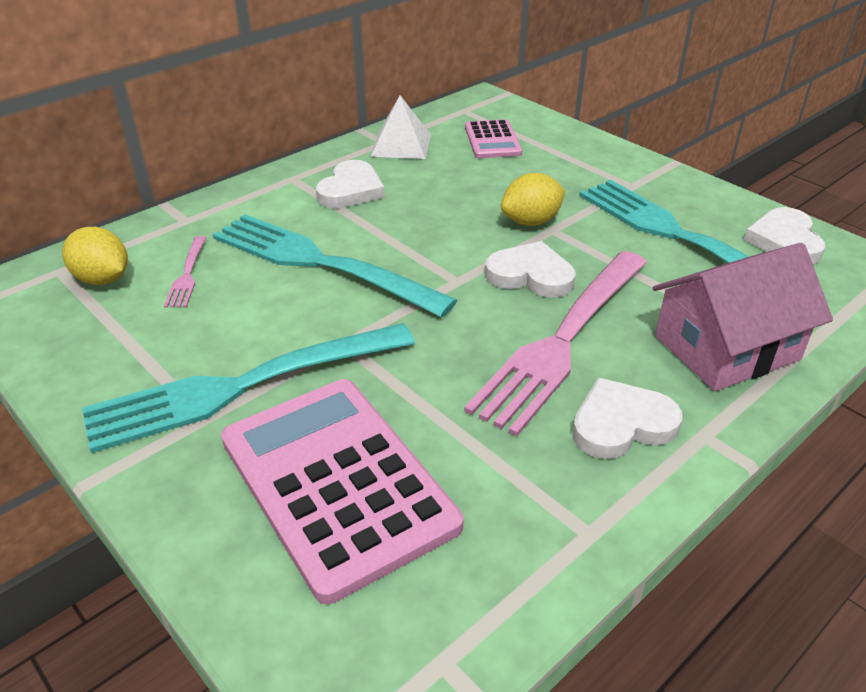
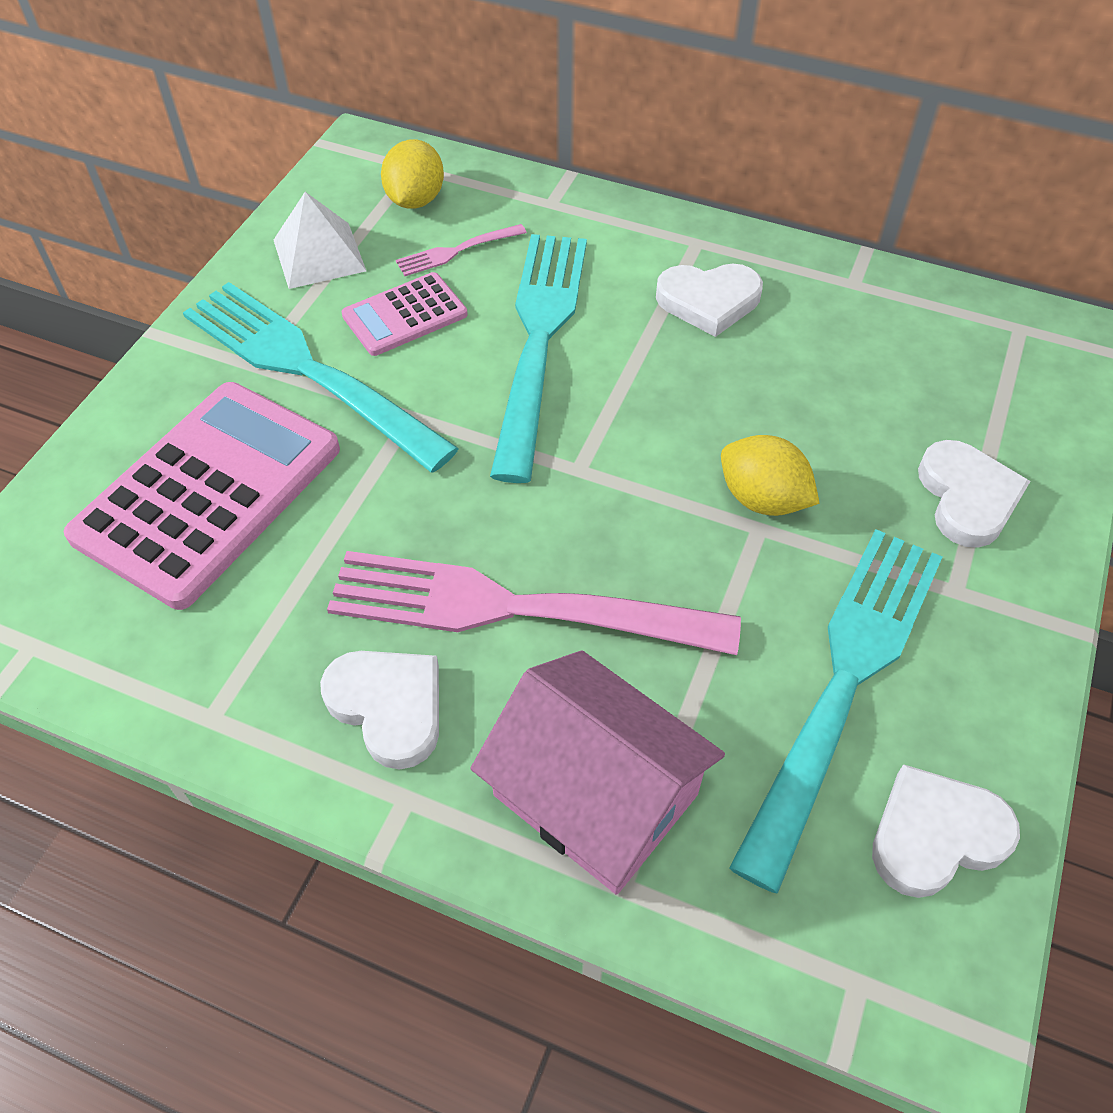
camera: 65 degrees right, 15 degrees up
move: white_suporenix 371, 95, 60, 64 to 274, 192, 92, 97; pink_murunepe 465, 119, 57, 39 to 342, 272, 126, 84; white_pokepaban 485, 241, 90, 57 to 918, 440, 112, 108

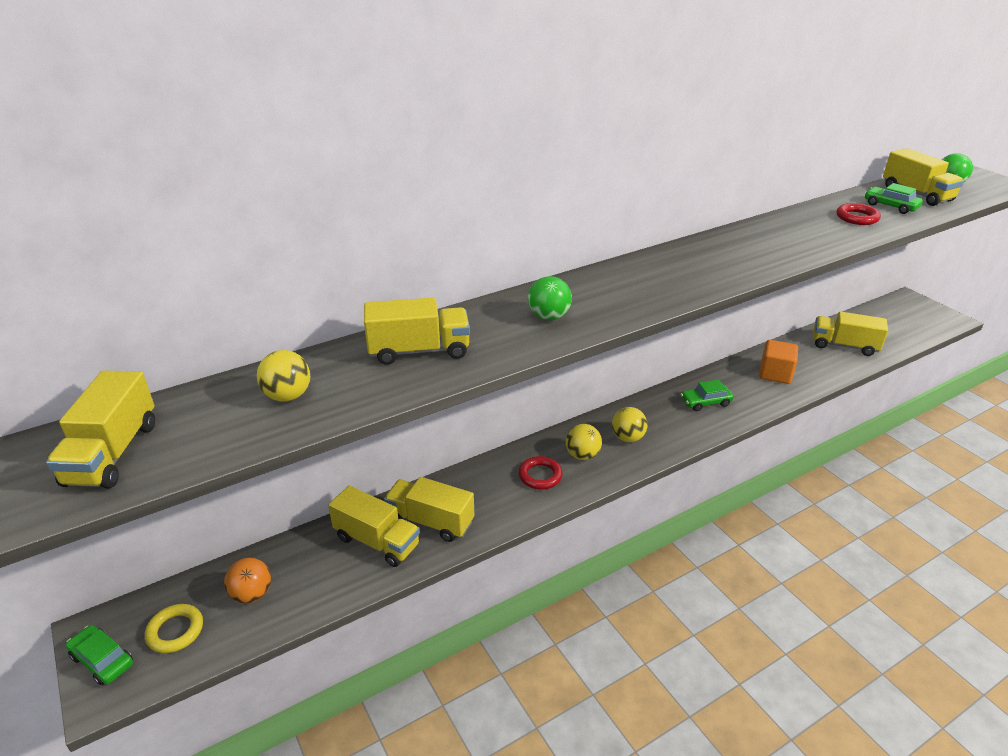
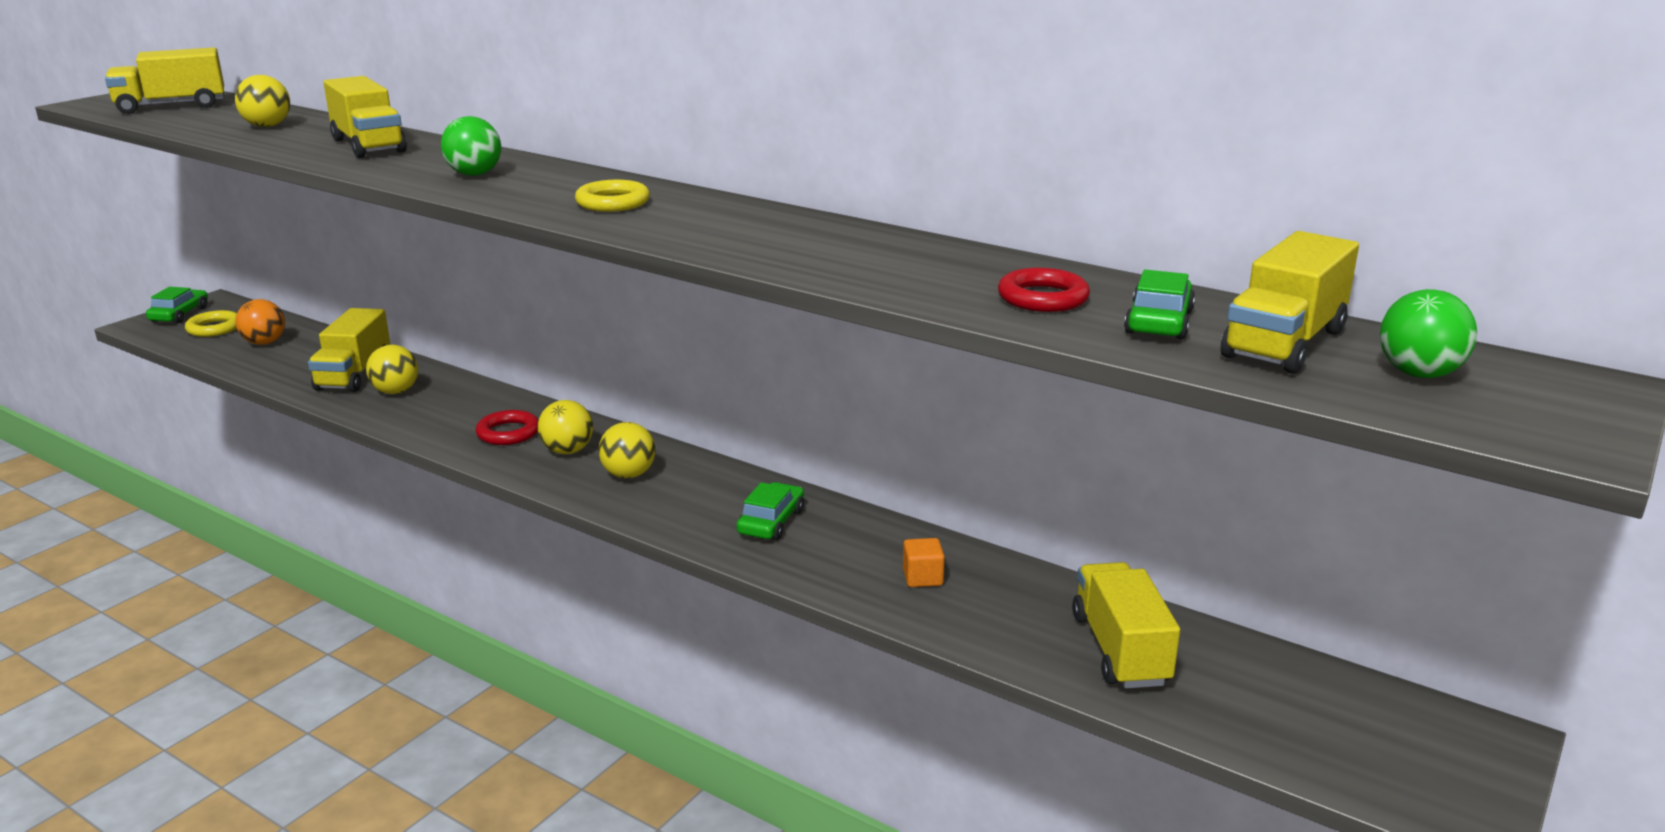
camera: 65 degrees right, 10 degrees down
insert: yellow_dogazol 575, 180, 75, 32
replace: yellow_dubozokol 384, 477, 90, 65 to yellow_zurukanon 366, 345, 52, 49
rotate: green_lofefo 681, 379, 53, 32 = 736, 482, 68, 58 60 degrees clockwise
resize: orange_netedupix 759, 340, 39, 44 = 903, 538, 42, 49 x0.58

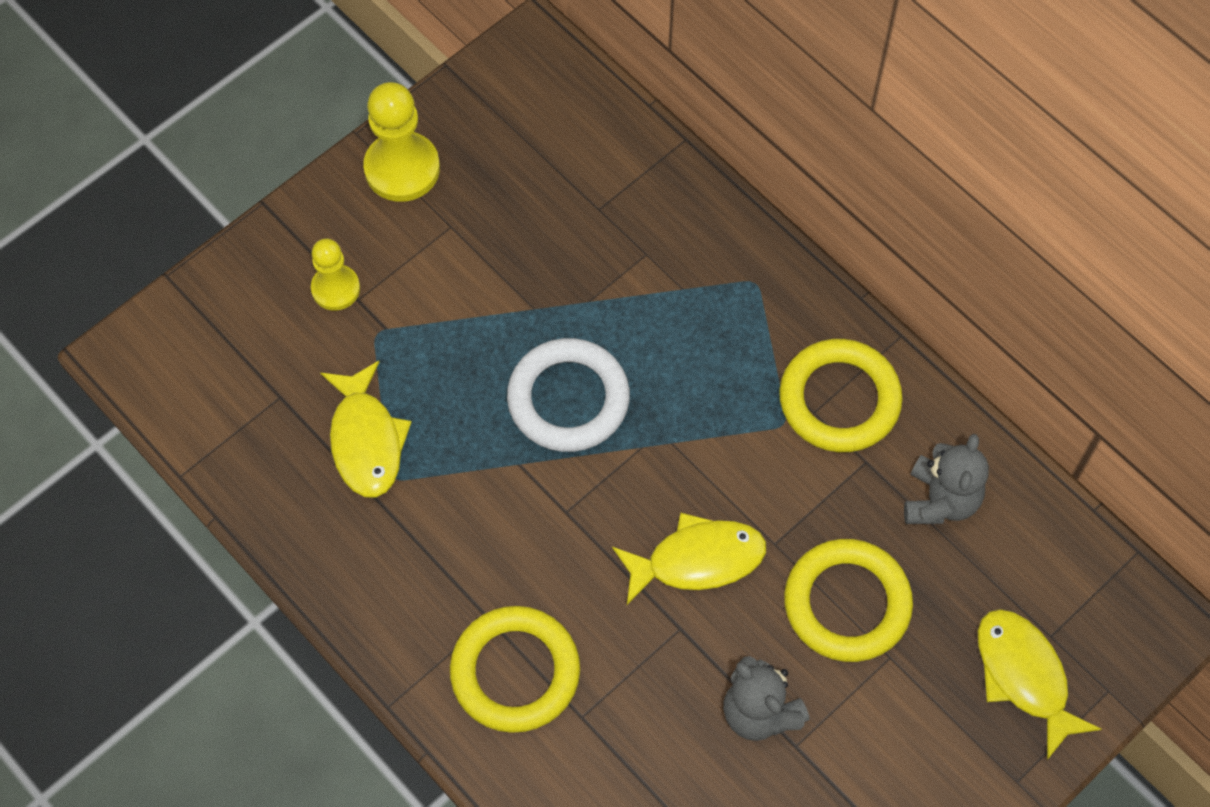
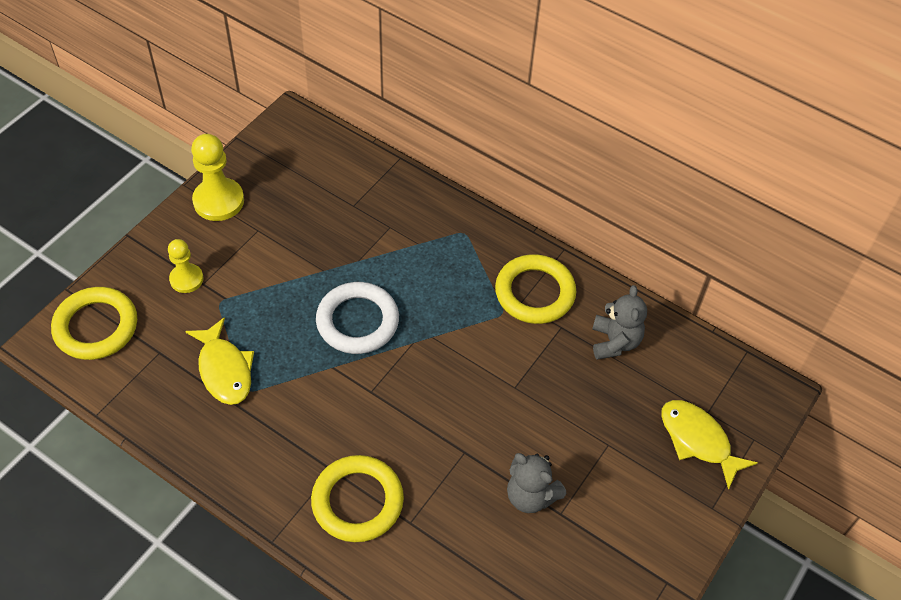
camera: 15 degrees left, 10 degrees down
delete: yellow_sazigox 612, 513, 154, 92
move: yellow_dogazol 784, 539, 129, 123 to 51, 287, 86, 73

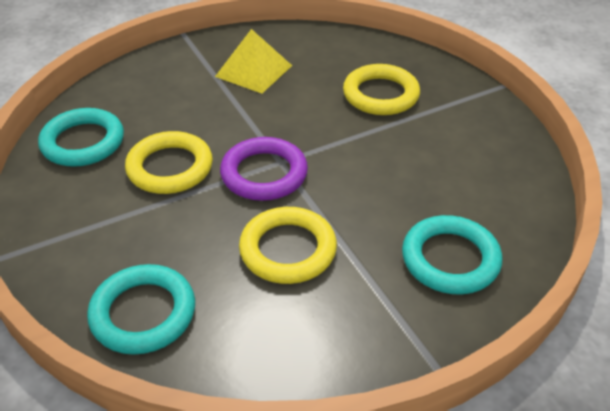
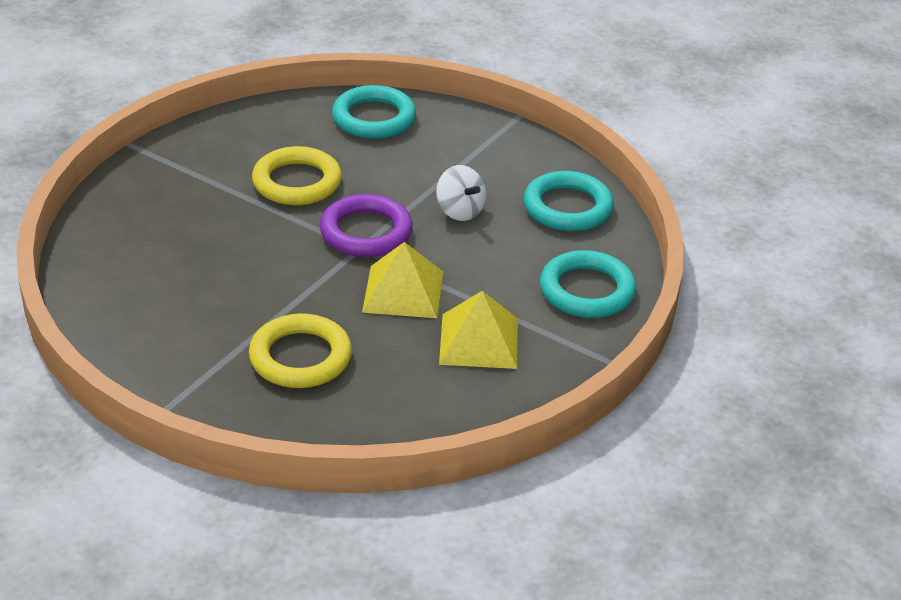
camera: 150 degrees right, 5 degrees down
insert: yellow_suporenix 362, 242, 81, 76
move: turquoise_dogazol 402, 215, 100, 79 to 540, 250, 96, 68
replace: yellow_dogazol 125, 131, 88, 63 to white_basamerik 436, 165, 50, 56

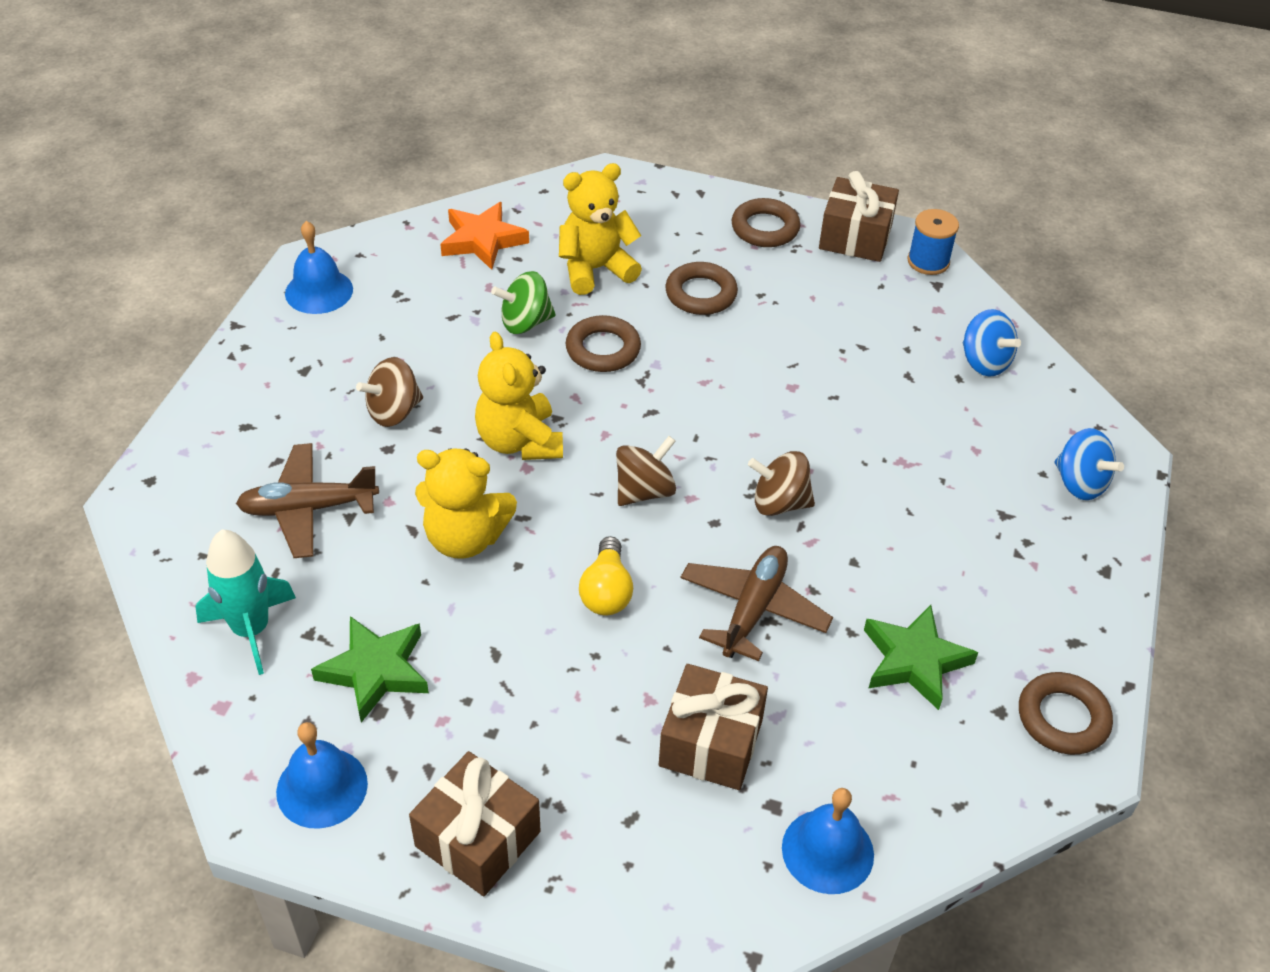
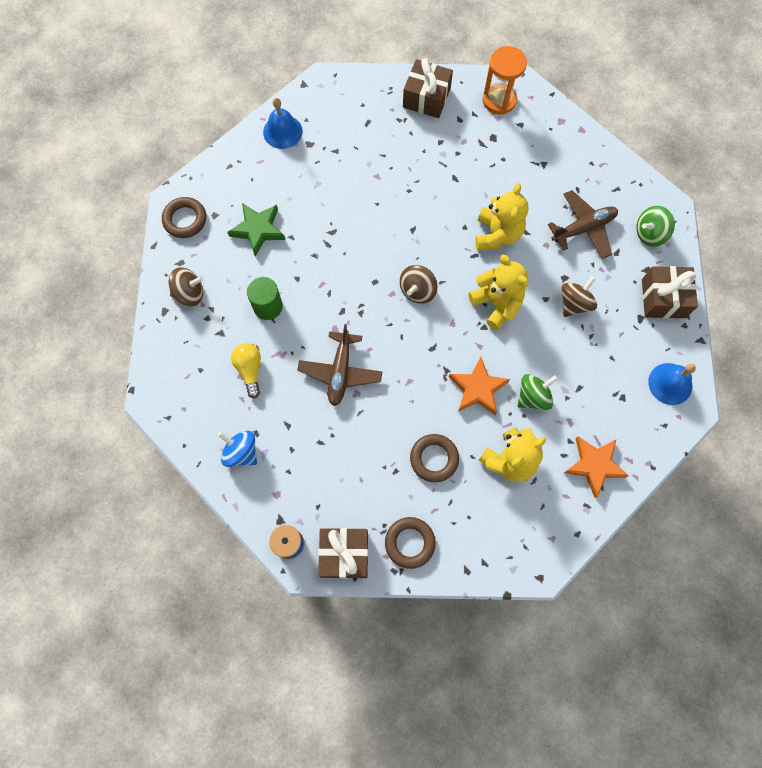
camera: 165 degrees right, 25 degrees up
delete: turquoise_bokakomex 195, 529, 101, 146; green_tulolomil 311, 616, 118, 107; blue_basamerik 1055, 428, 69, 72
insert: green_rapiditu 247, 277, 36, 43; green_basamerik 636, 206, 39, 41
move: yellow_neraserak 579, 536, 54, 79 to 231, 343, 30, 55; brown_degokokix 659, 664, 109, 126 to 642, 266, 56, 52; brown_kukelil 681, 546, 152, 115 to 297, 324, 85, 82; brown_basamerik 748, 451, 67, 65 to 169, 267, 35, 39
replace: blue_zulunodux 276, 722, 92, 107 to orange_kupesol 483, 46, 44, 69; brown_dogazol 566, 315, 75, 57 to orange_tulolomil 449, 357, 61, 58
rotate: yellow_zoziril 415, 448, 102, 111 = 475, 183, 53, 68 105 degrees clockwise

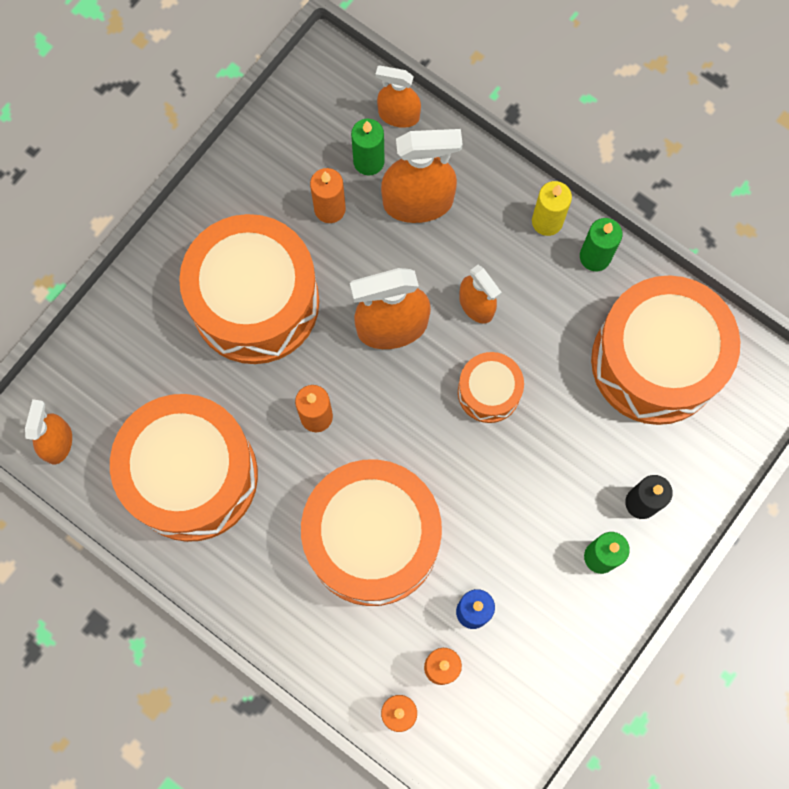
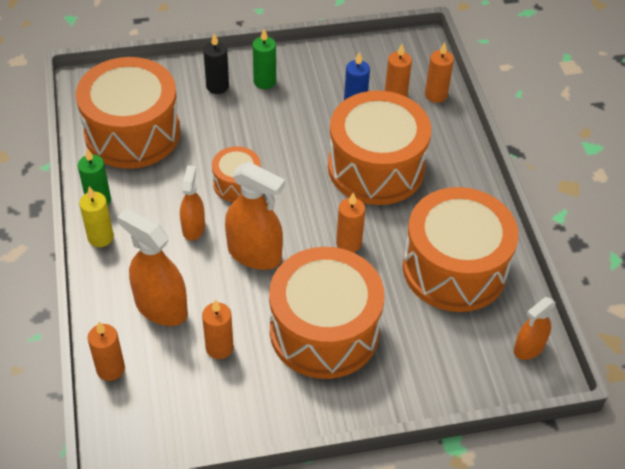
camera: 140 degrees left, 25 degrees down
delete: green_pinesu 351, 119, 34, 57
replace: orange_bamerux 375, 65, 46, 63 to orange_pinesu 88, 322, 37, 59

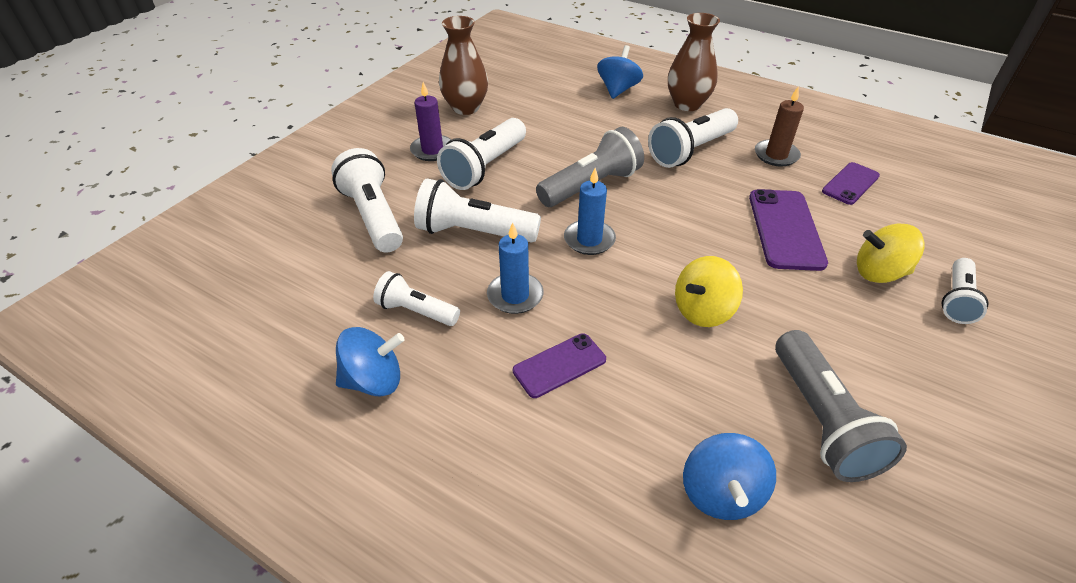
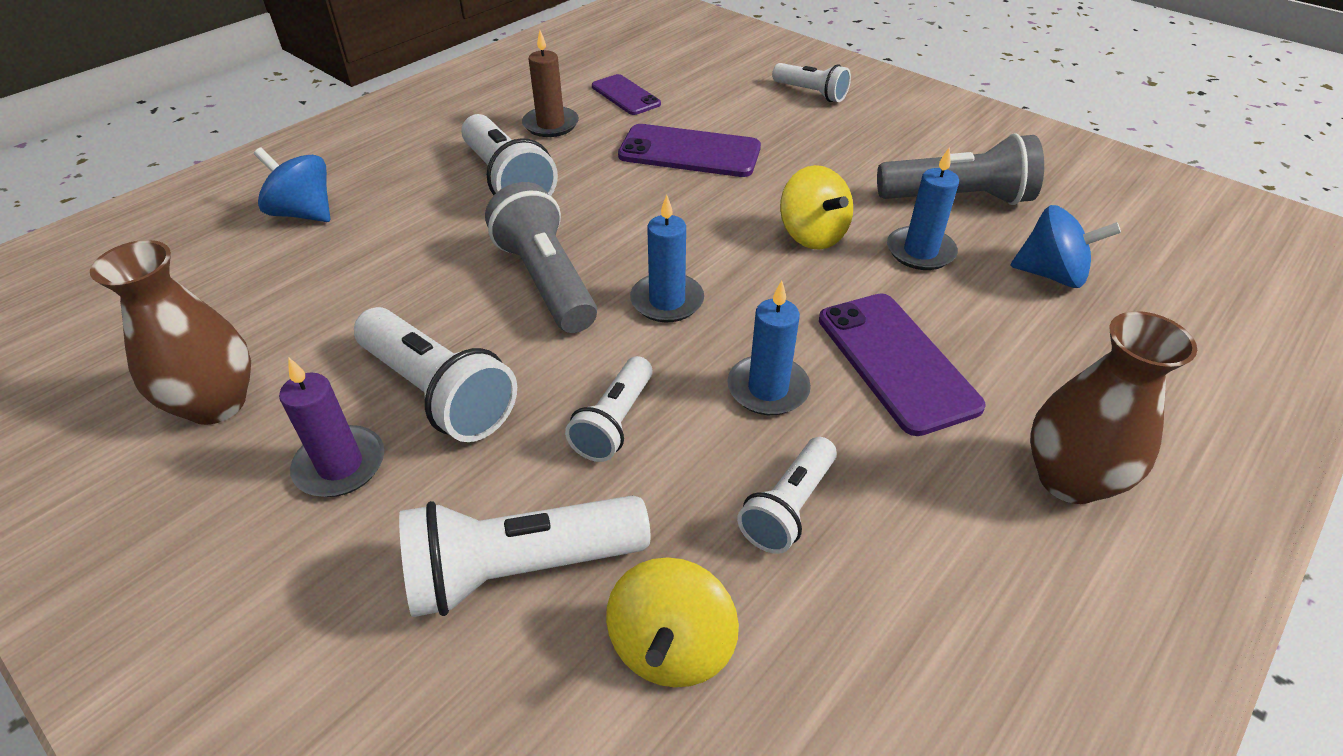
camera: 80 degrees left, 0 degrees up
delete: blue_basamerik 336, 327, 69, 70
insert: blue_pinesu 887, 147, 72, 123
move: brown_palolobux 668, 13, 52, 98 to 1030, 311, 167, 193; yellow_basamerik 857, 224, 67, 59 to 606, 557, 133, 130
resize: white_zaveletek 414, 178, 127, 65 = 565, 356, 88, 106 x0.62; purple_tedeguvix 513, 333, 93, 65 = 819, 294, 167, 142 x1.60

